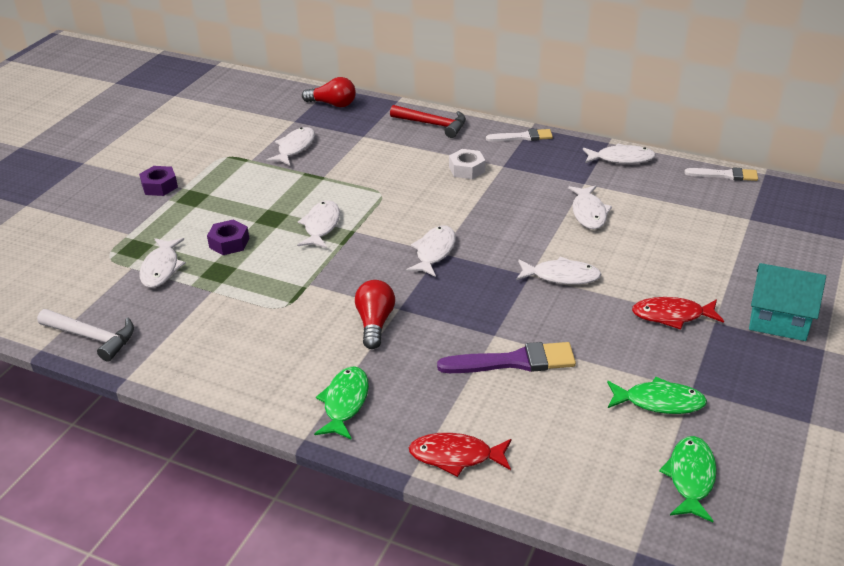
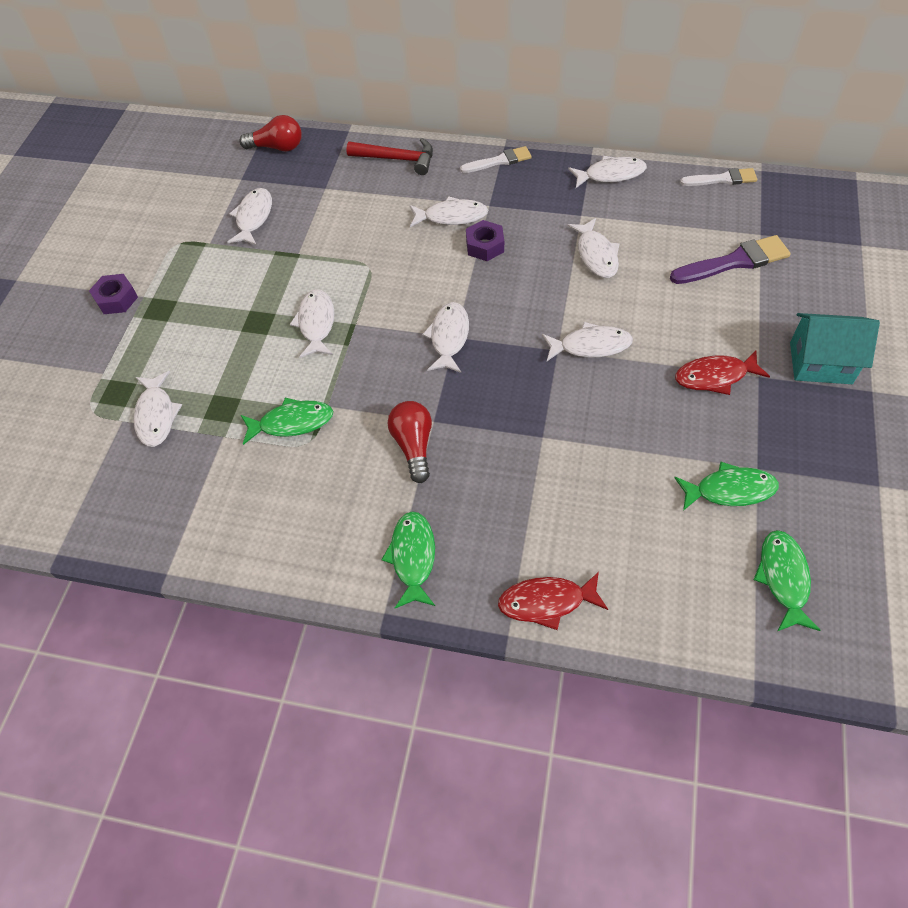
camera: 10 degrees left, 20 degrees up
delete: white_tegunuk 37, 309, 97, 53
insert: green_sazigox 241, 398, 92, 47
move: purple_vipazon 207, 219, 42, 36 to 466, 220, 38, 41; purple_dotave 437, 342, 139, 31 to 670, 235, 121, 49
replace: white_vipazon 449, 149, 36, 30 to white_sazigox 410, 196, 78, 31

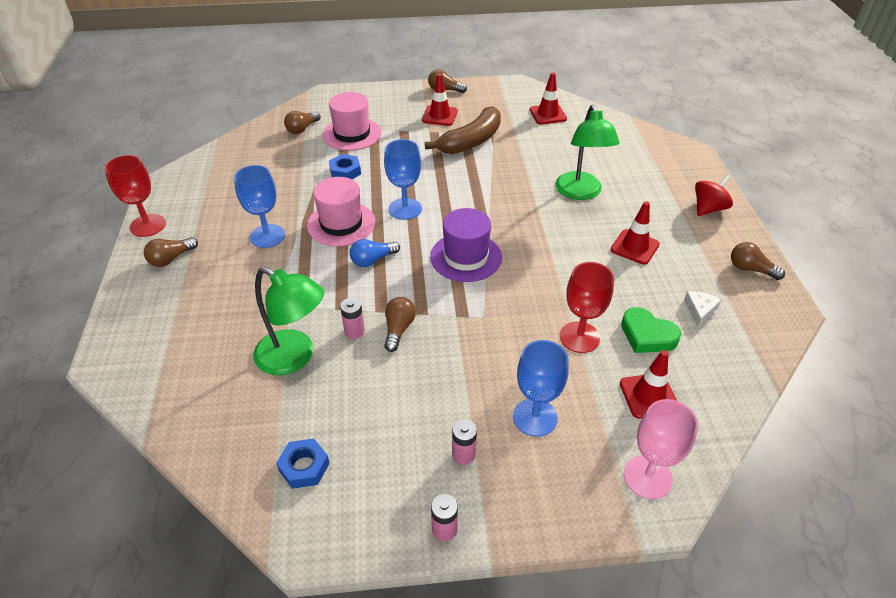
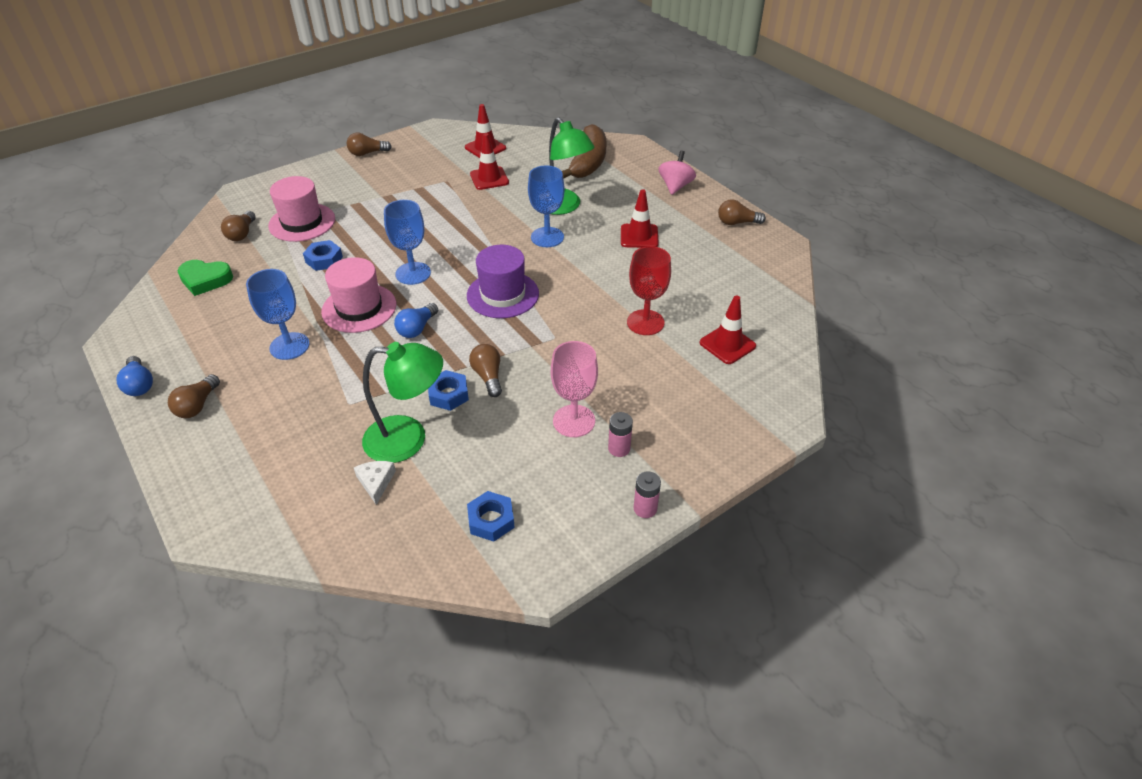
camera: 30 degrees left, 0 degrees up
move: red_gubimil 422, 74, 36, 52 to 470, 133, 39, 57; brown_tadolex 425, 106, 76, 48 to 562, 124, 44, 55; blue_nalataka 513, 340, 56, 97 to 528, 166, 37, 81; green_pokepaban 621, 307, 60, 46 to 177, 260, 56, 36; pink_nalataka 624, 399, 74, 100 to 551, 341, 47, 96; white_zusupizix 684, 291, 37, 36 to 354, 461, 42, 44
replace: red_nalataka 104, 155, 62, 82 to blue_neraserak 116, 356, 37, 40; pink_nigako 340, 298, 25, 41 to blue_vipazon 428, 370, 41, 41
recolor: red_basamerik 695, 174, 38, 42 to pink_basamerik 659, 150, 37, 45

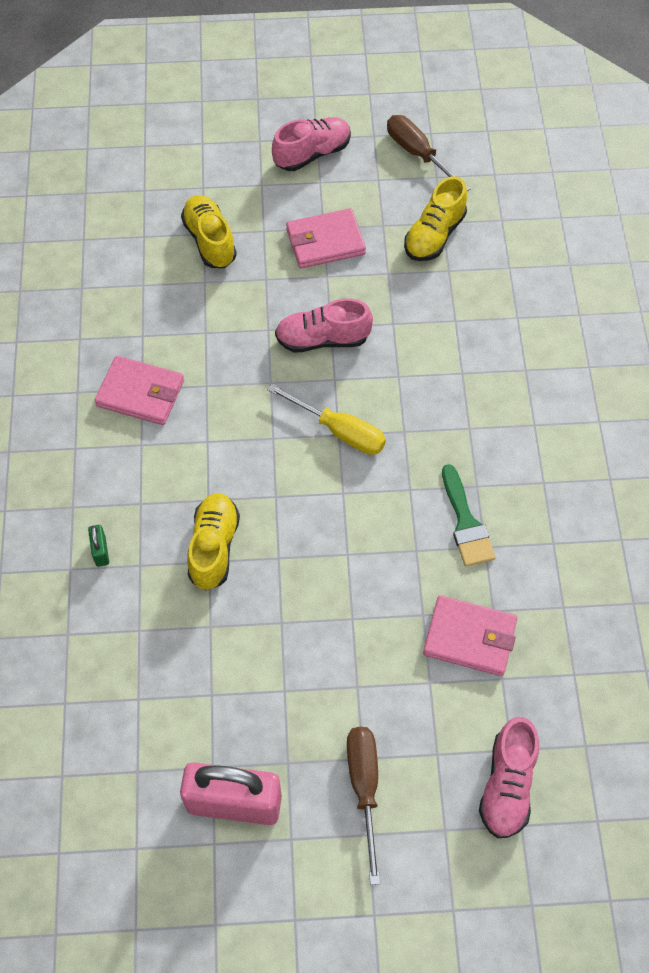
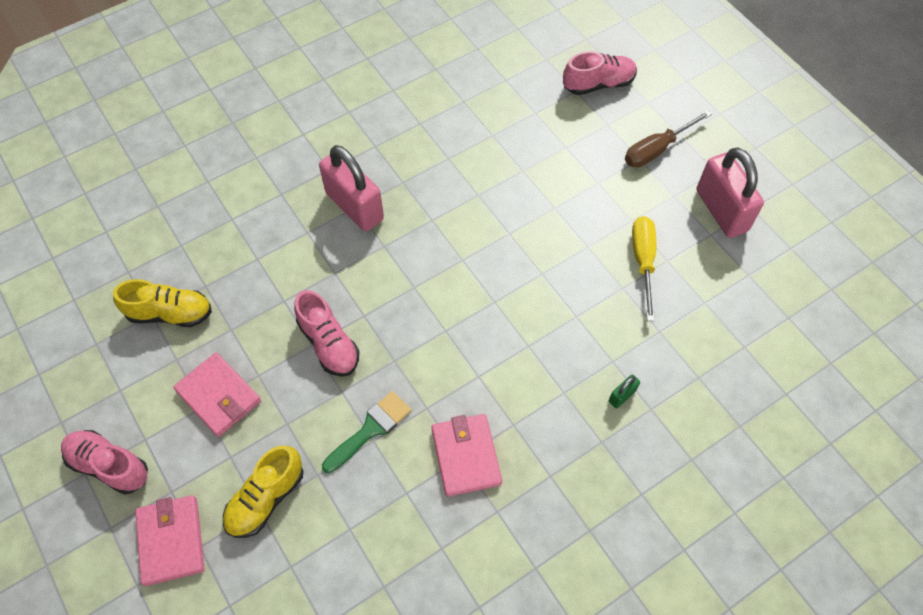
camera: 120 degrees left, 0 degrees up
delete: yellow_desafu 187, 493, 53, 97; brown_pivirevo 387, 115, 83, 76
insert: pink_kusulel 319, 145, 65, 86
move: yellow_pivirevo 267, 384, 119, 71 to 632, 216, 24, 105; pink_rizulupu 423, 595, 94, 81 to 135, 495, 70, 91; green_dotave 442, 464, 53, 103 to 322, 391, 89, 82

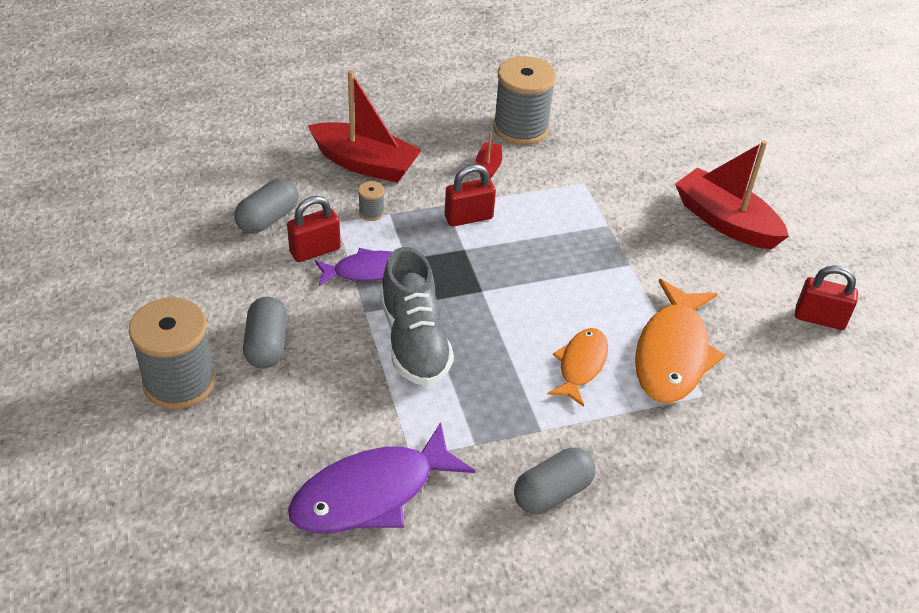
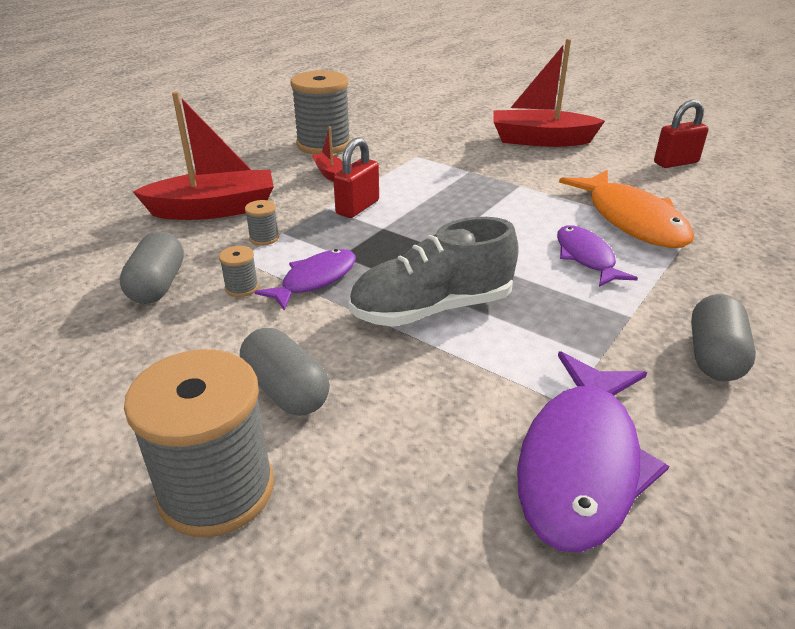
camera: 35 degrees left, 10 degrees down
replace: red_kusulel 287, 196, 54, 66 to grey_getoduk 219, 246, 40, 51
recolor: orange_sazigox 547, 328, 61, 79 to purple_sazigox 557, 225, 81, 62
rotate: grey_desafu 381, 247, 73, 139 = 348, 217, 171, 110 120 degrees clockwise

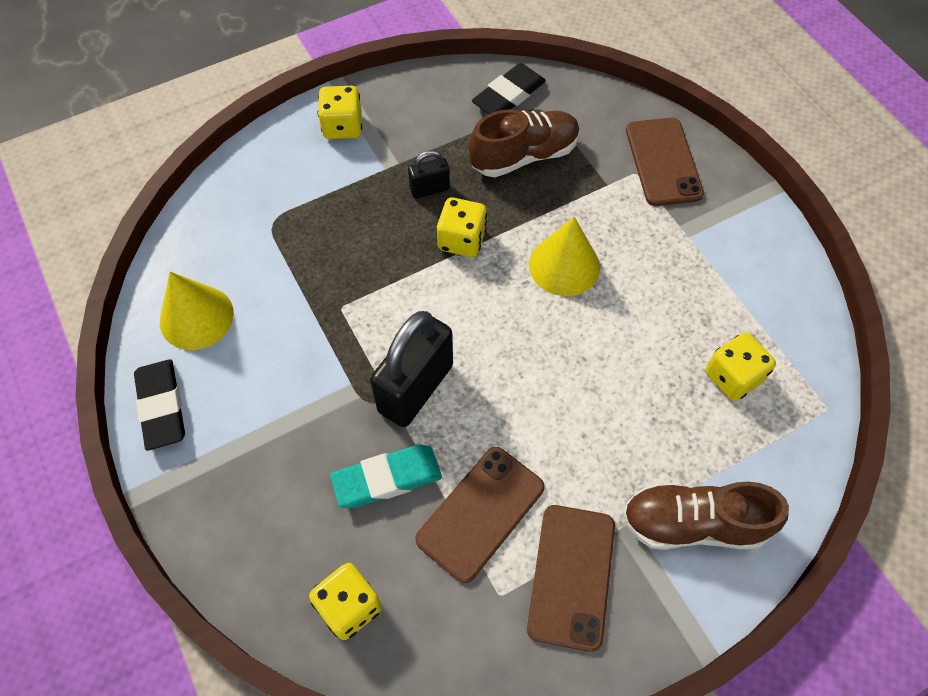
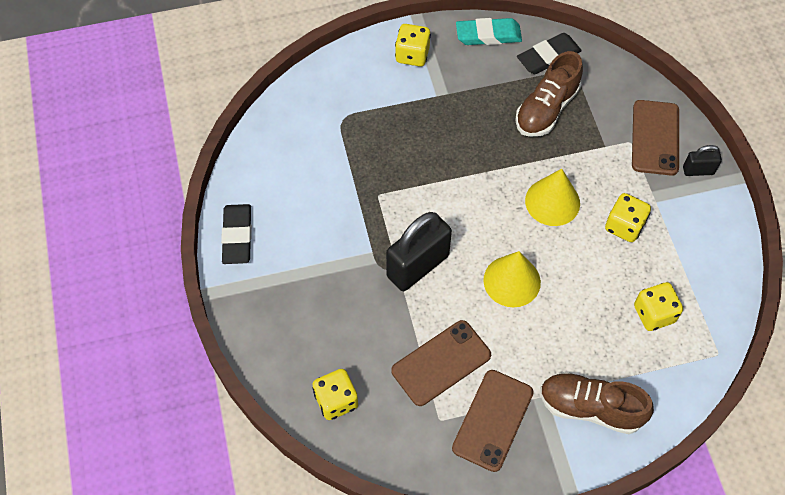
camera: 15 degrees right, 0 degrees up
move: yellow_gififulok 160, 272, 74, 78 to 483, 251, 58, 56; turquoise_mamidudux 330, 445, 112, 63 to 456, 18, 66, 27; black_kusulel 408, 150, 42, 48 to 683, 145, 39, 31; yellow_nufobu 437, 197, 50, 60 to 605, 193, 46, 49
rotate: brown_desafu 468, 109, 112, 68 = 515, 51, 68, 86 135 degrees clockwise

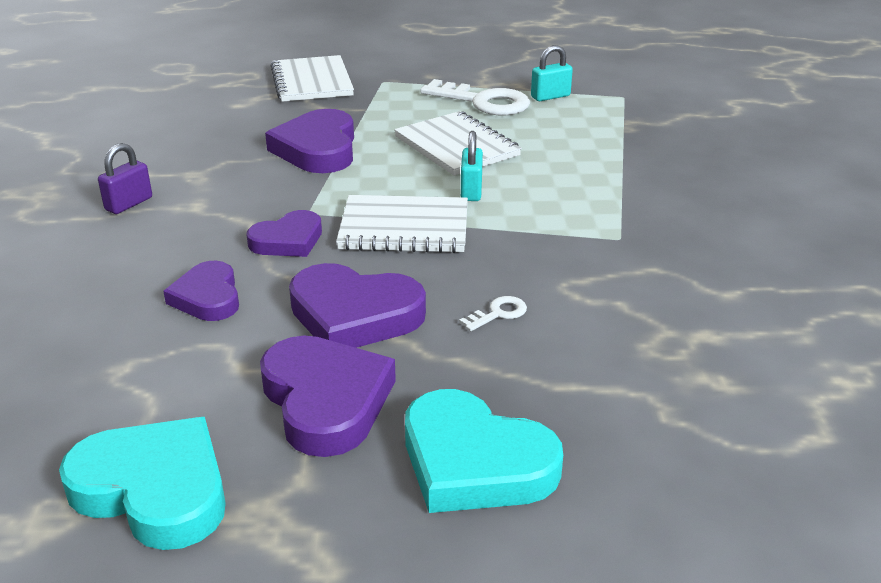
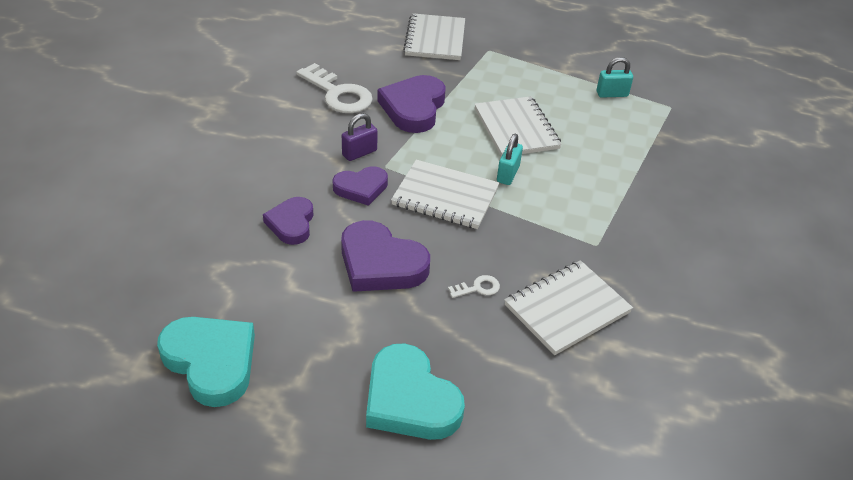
camera: 15 degrees right, 10 degrees up
delete: purple_pokepaban 260, 336, 136, 121
insert: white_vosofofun 504, 260, 129, 95
move: purple_kusulel 98, 143, 54, 71 to 342, 113, 36, 48; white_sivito 420, 79, 110, 36 to 296, 63, 77, 50

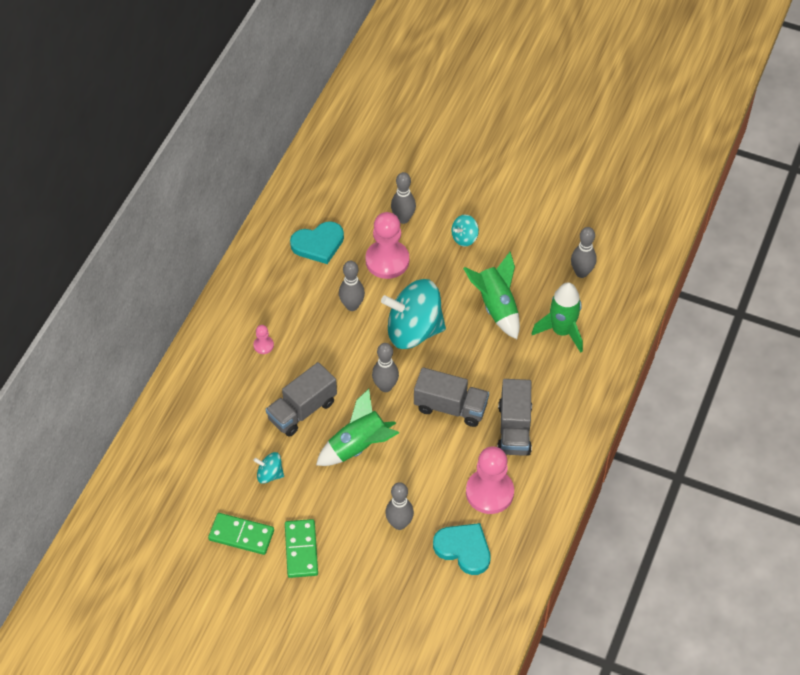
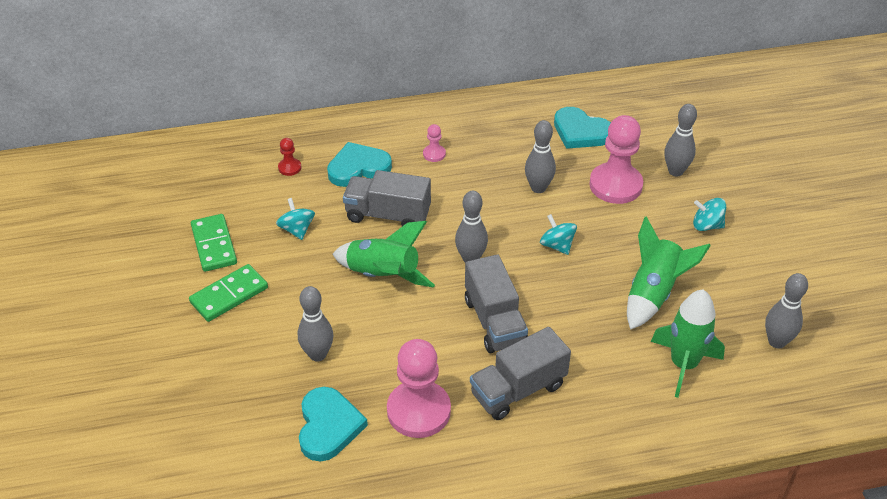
camera: 55 degrees right, 10 degrees down
insert: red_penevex 278, 138, 23, 38; turquoise_pokepaban 327, 142, 65, 45
resize: turquoise_basamerik 381, 279, 65, 70 = 540, 214, 37, 41 x0.44

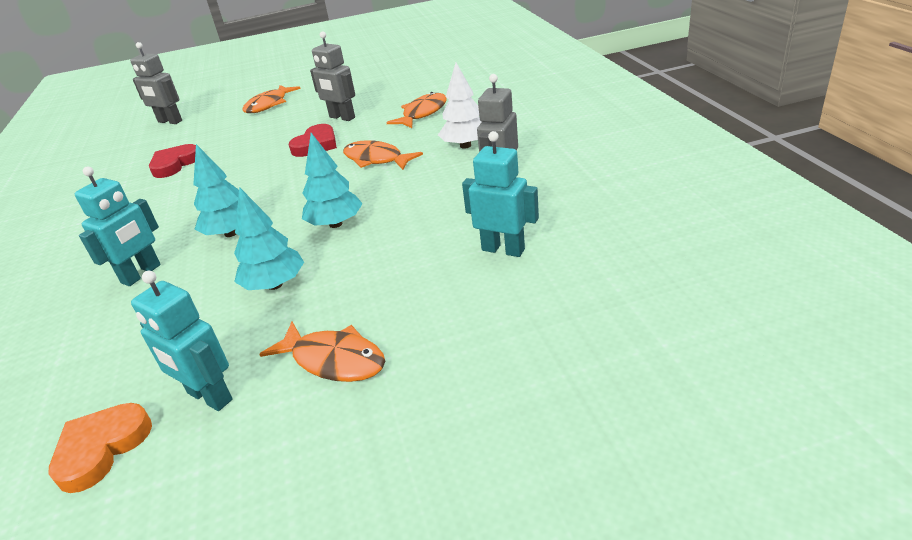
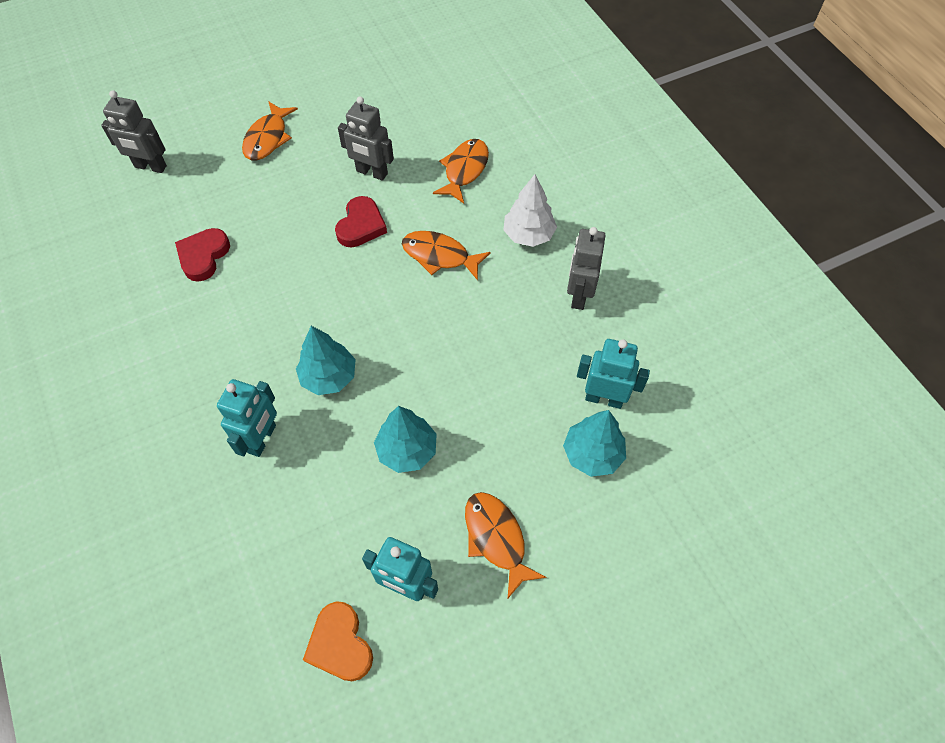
camera: 15 degrees left, 25 degrees up
move: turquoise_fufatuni 302, 133, 61, 95 to 563, 410, 63, 67
rotate: orange_pokepaban 49, 403, 103, 90 = 303, 601, 70, 80 45 degrees counterclockwise; orange_sazigox 259, 322, 126, 60 = 465, 492, 81, 106 135 degrees counterclockwise

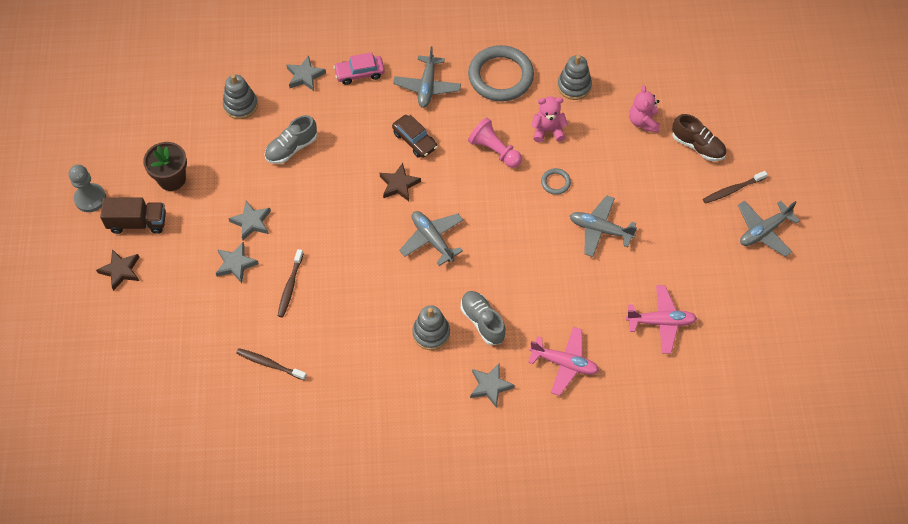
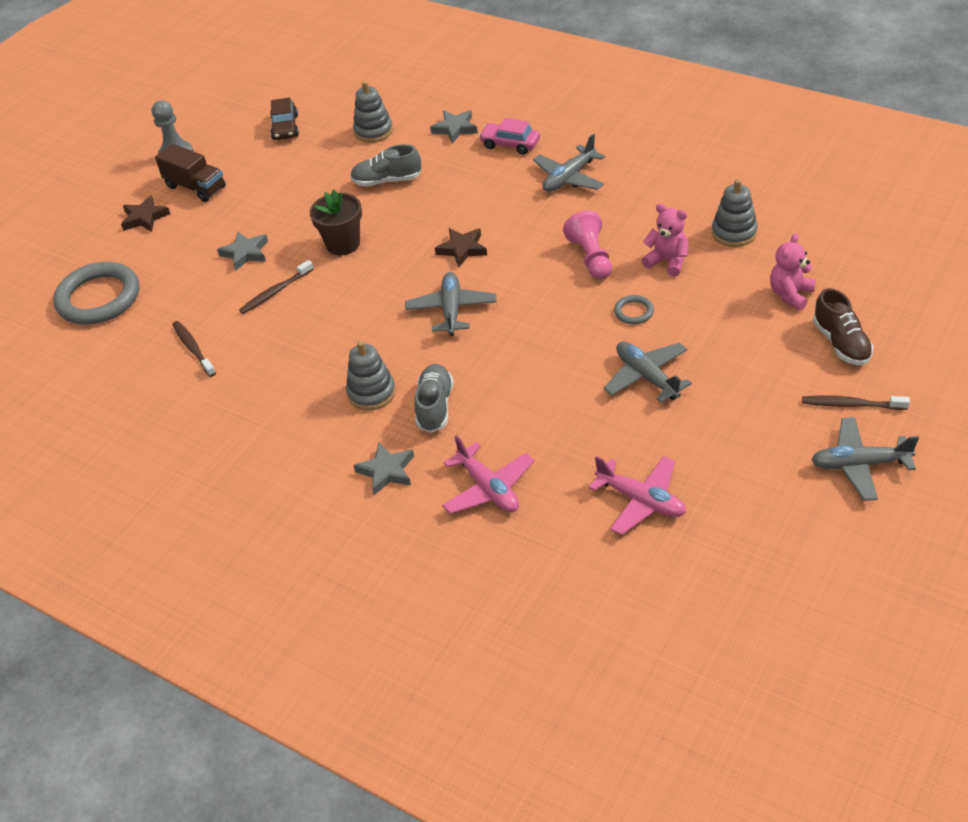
camera: 40 degrees right, 15 degrees down
delete: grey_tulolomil 228, 201, 43, 39
move: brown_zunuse 143, 142, 44, 49 to 310, 190, 52, 65; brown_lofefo 392, 115, 46, 43 to 270, 97, 29, 43; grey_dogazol 468, 45, 66, 56 to 53, 262, 86, 63

